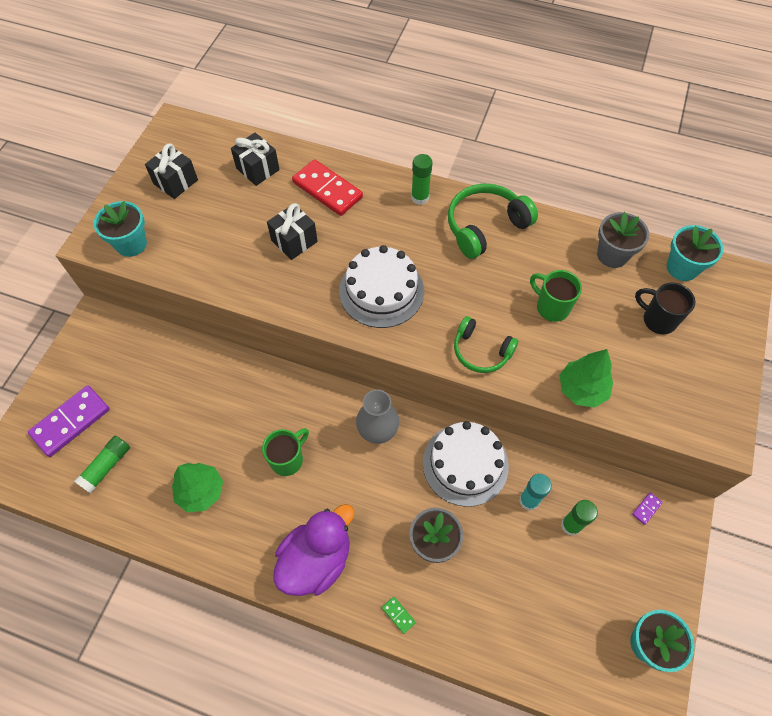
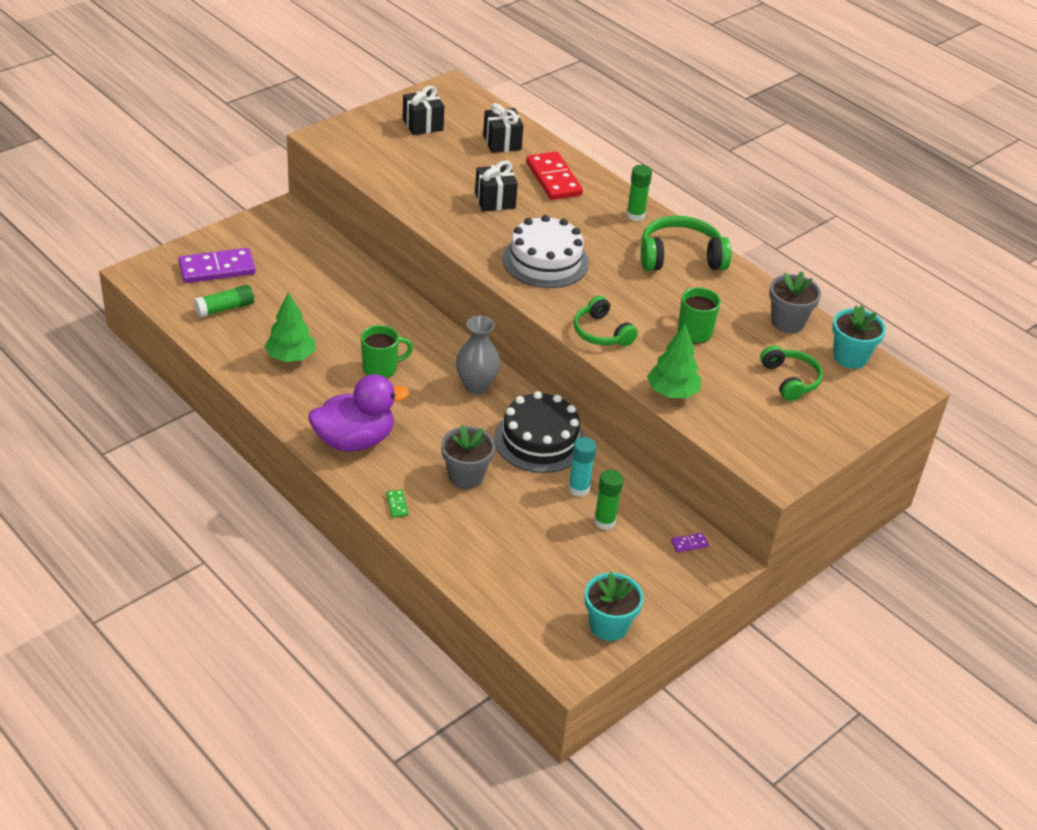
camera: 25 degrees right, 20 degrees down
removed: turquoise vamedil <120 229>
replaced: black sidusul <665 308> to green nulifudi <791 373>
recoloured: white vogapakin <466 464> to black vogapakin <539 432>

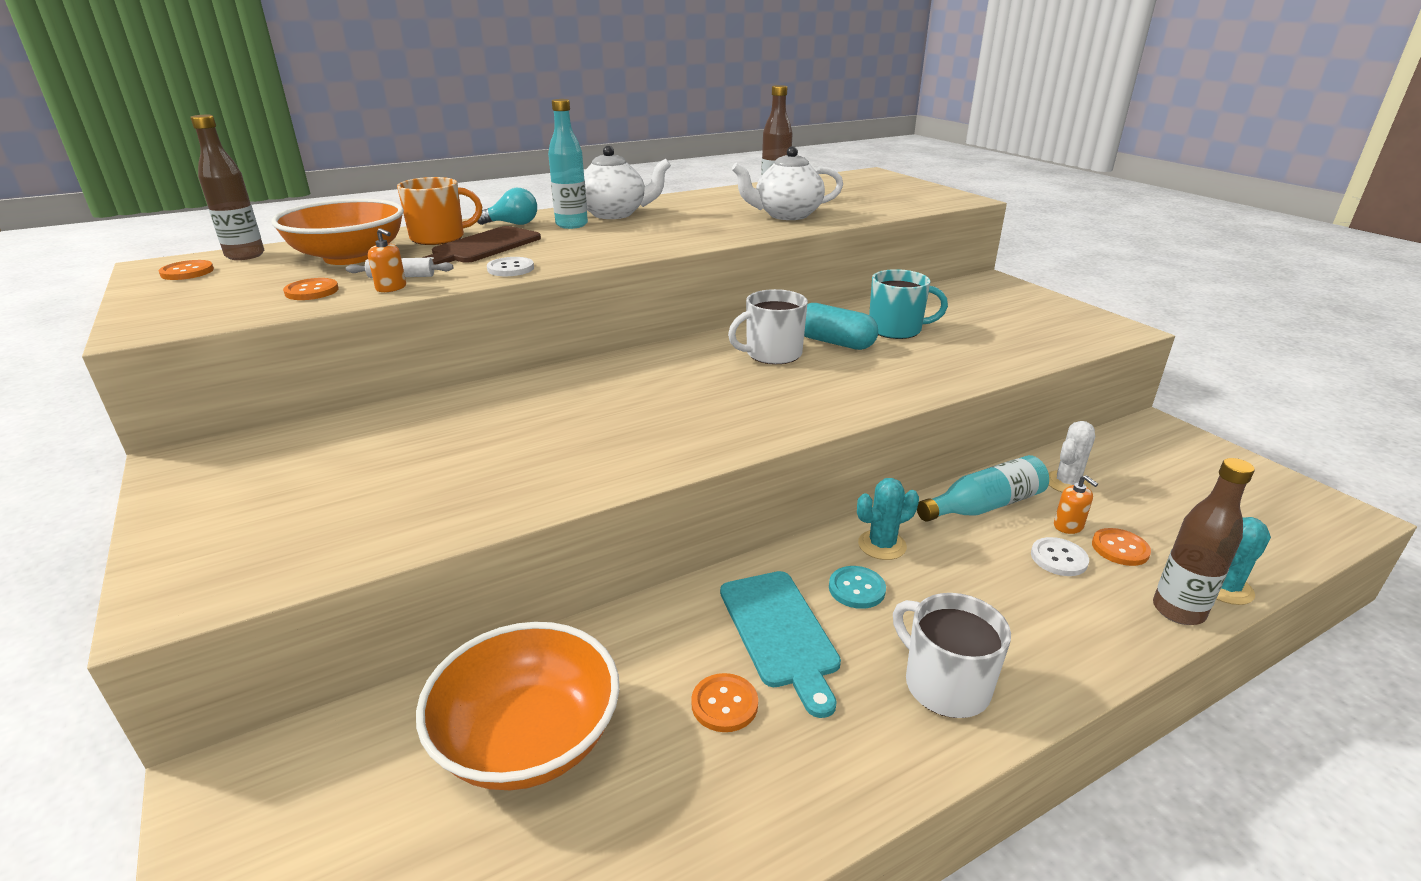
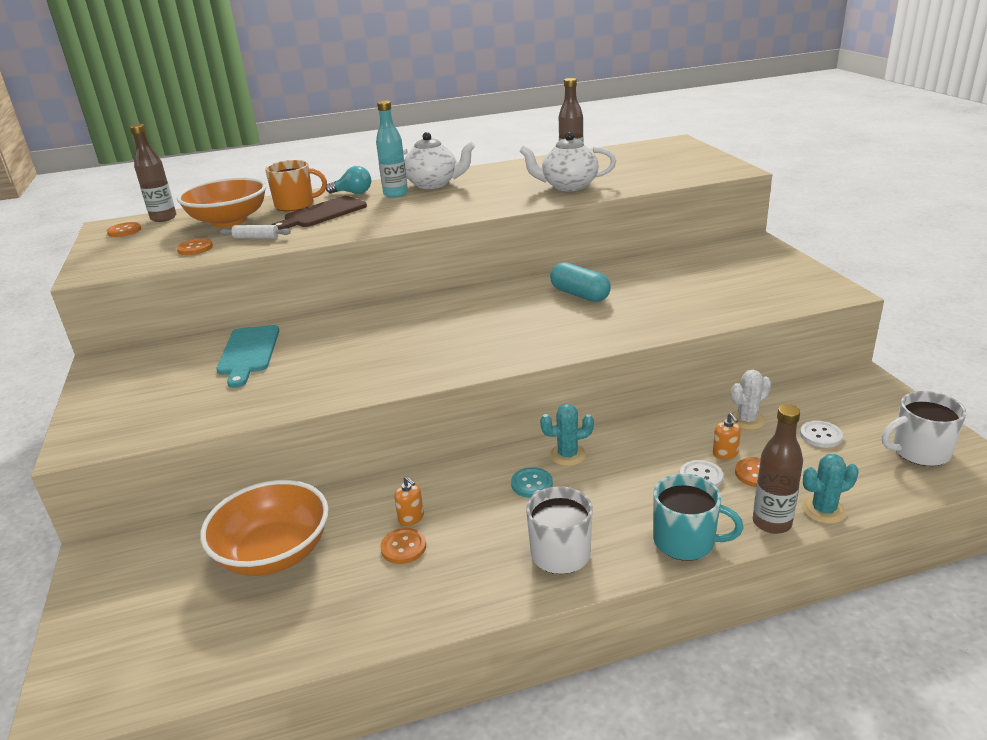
camera: 15 degrees right, 0 degrees up
removed: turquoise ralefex <983 488>
moved: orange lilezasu <387 260> to <409 501>; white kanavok <510 266> to <821 434>; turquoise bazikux <780 644> to <247 356>; white sidusul <768 326> to <924 428>; turquoise sidusul <908 304> to <698 517>

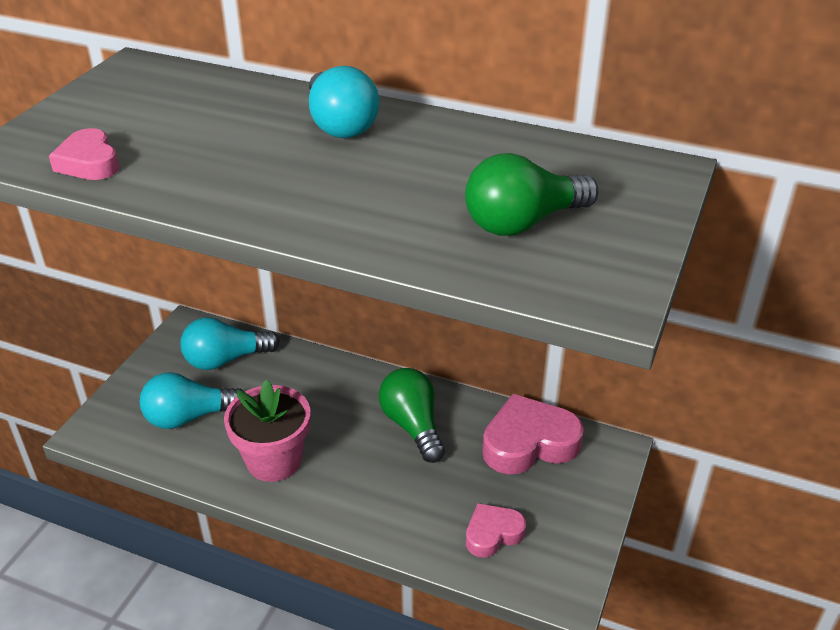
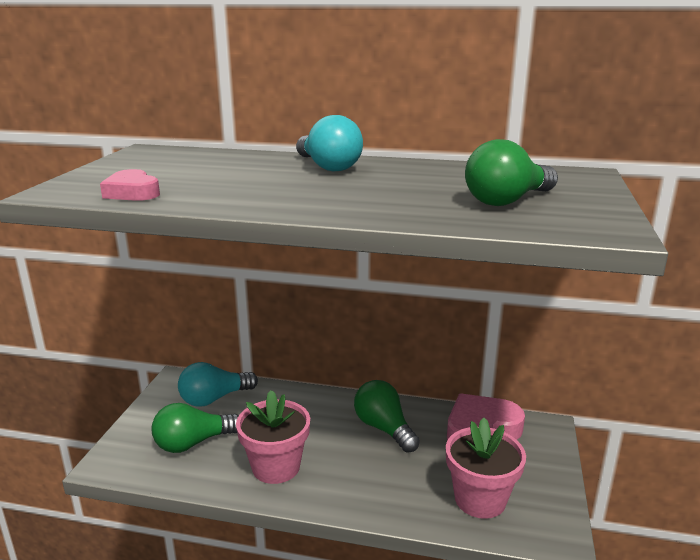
camera: 10 degrees left, 15 degrees down
replaced: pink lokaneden <496 530> to pink vamedil <486 468>
recoloured: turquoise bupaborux <191 400> to green bupaborux <195 428>

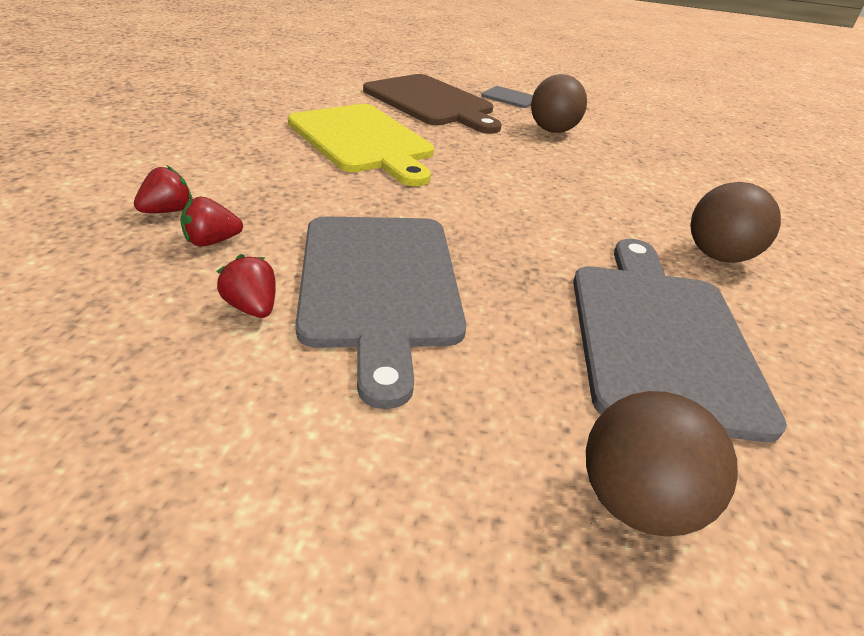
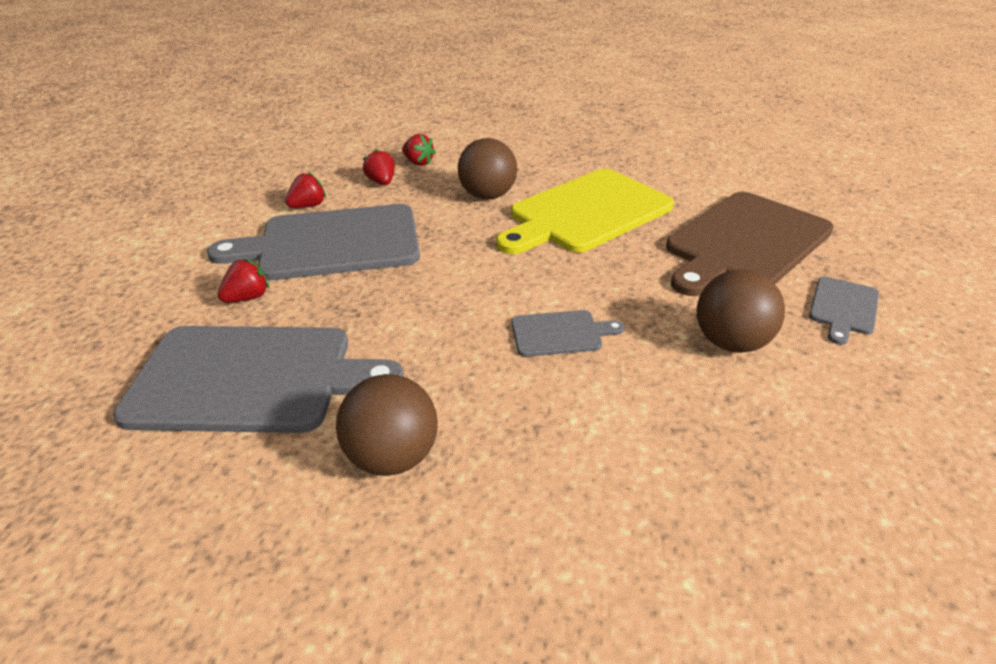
camera: 90 degrees right, 0 degrees up
added: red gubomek <243 281>; grey bazikux <568 333>
moved: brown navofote <662 464> to <487 168>

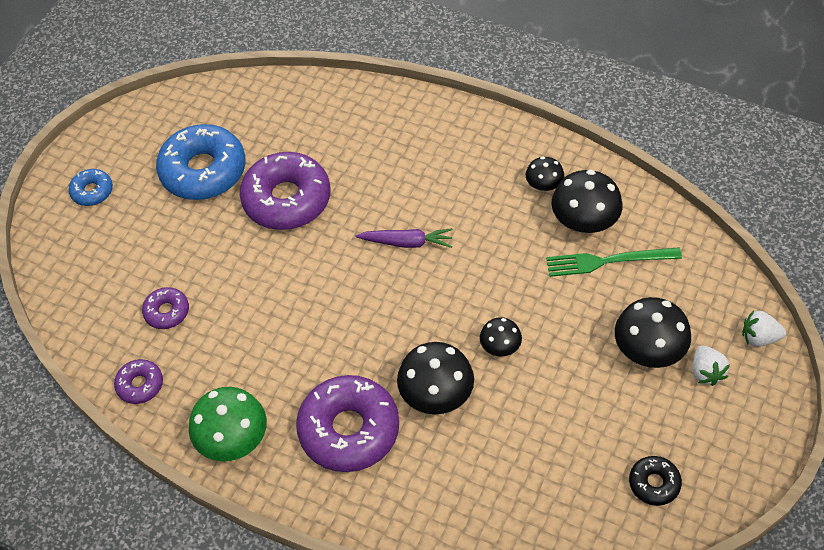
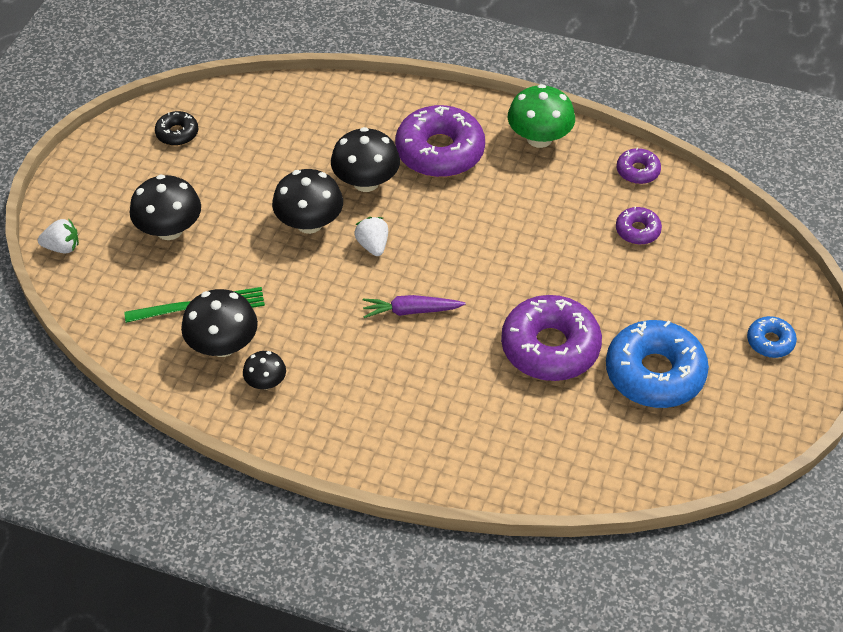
camera: 170 degrees right, 5 degrees down
moved: white gubomek <711 365> to <371 236>
resized: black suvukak <501 337> = <307 201> x1.77

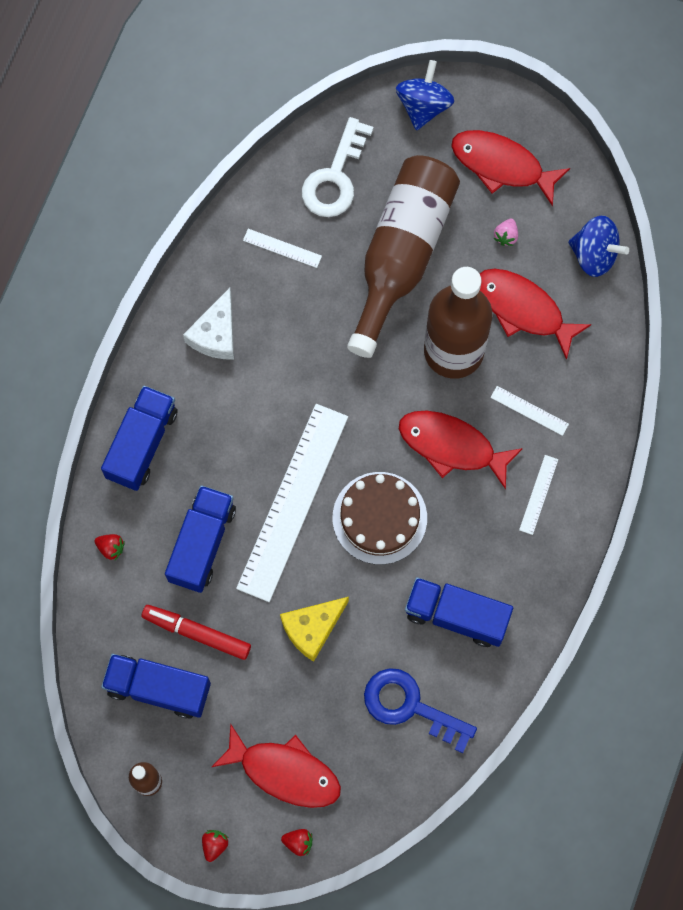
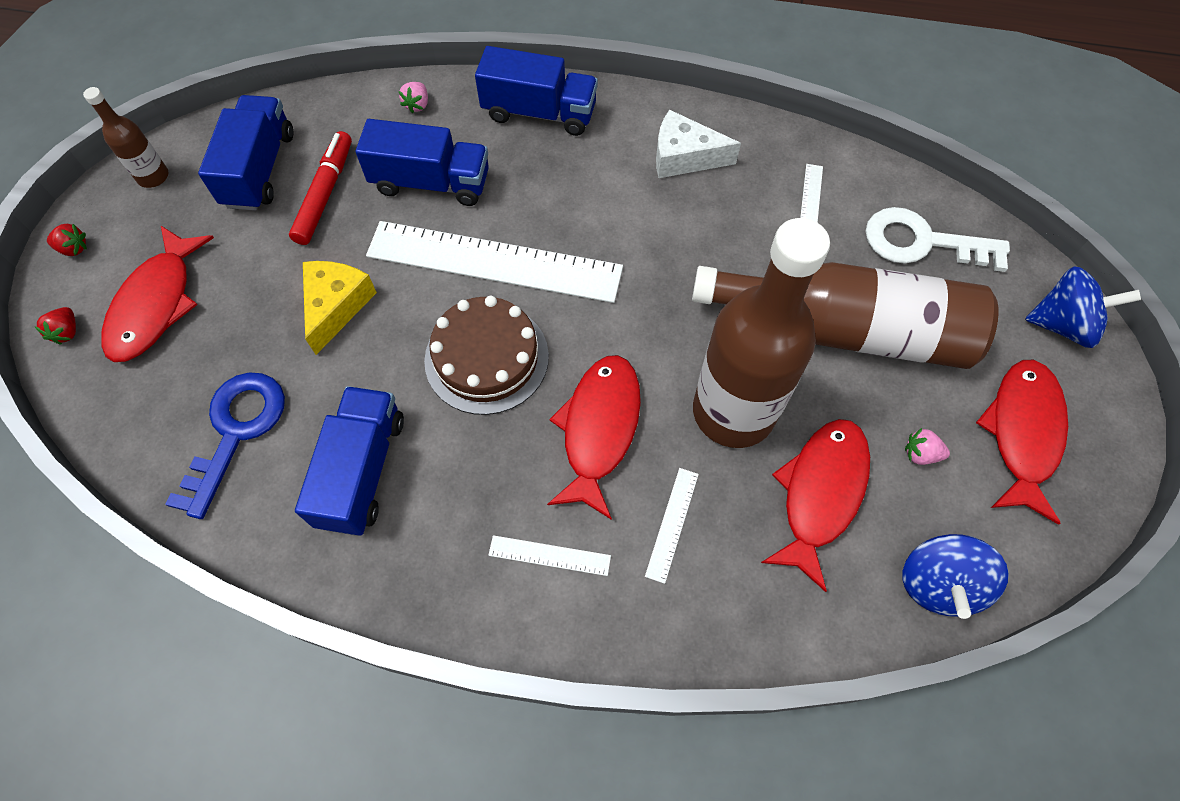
camera: 80 degrees right, 10 degrees down
recoloured: red gubomek <110 547> to pink gubomek <413 97>
turned: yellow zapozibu <314 629> = <340 308> 60 degrees clockwise

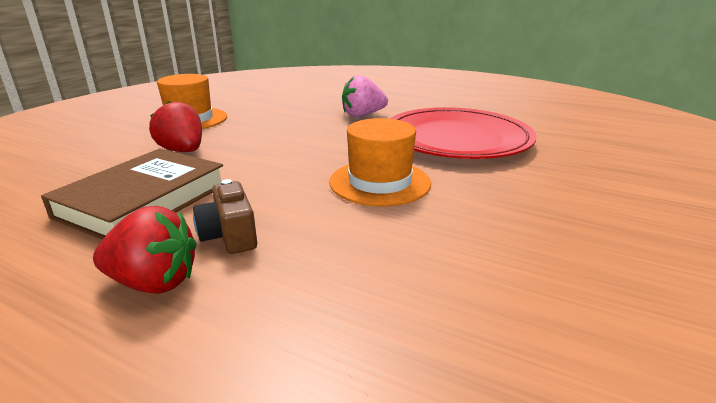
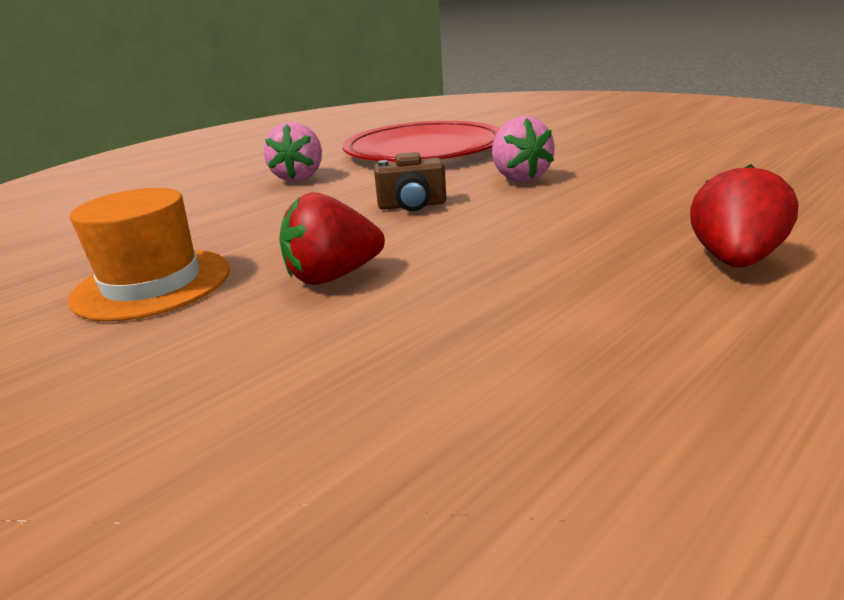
camera: 70 degrees left, 0 degrees up
removed: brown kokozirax <132 194>
moved: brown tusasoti <225 216> to <410 181>
replaced: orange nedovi <380 162> to pink gubomek <523 149>

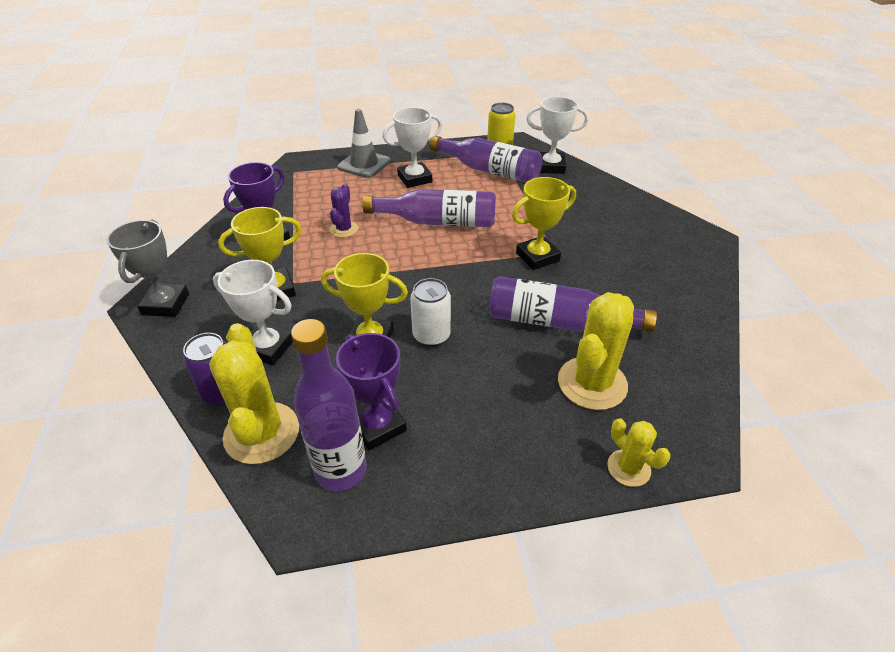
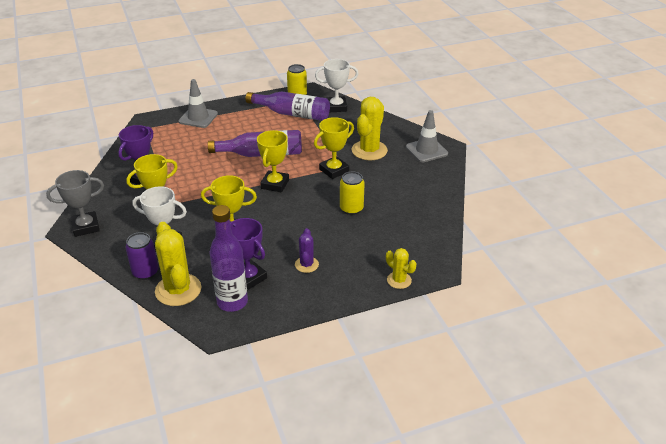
camera: 10 degrees left, 5 degrees down
removed: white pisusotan <412 147>; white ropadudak <430 312>
added: yellow pisusotan <273 161>; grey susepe <427 136>
moved: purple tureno <344 211> to <307 250>; yellow tureno <596 351> to <370 128>
replaced: purple ralefex <573 304> to yellow ropadudak <352 193>
turned: grey pisusotan <148 268> = <75 203> 75 degrees clockwise

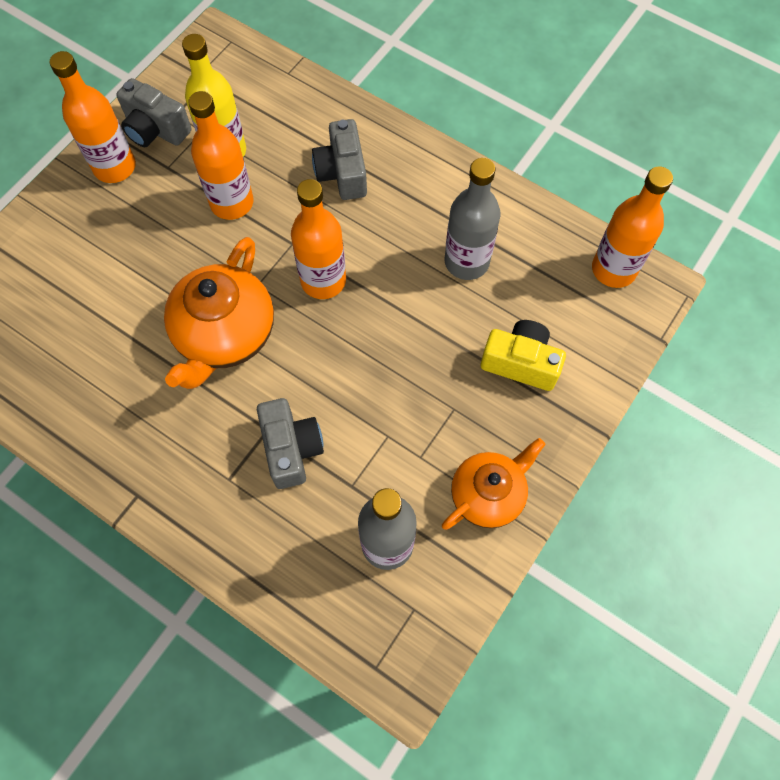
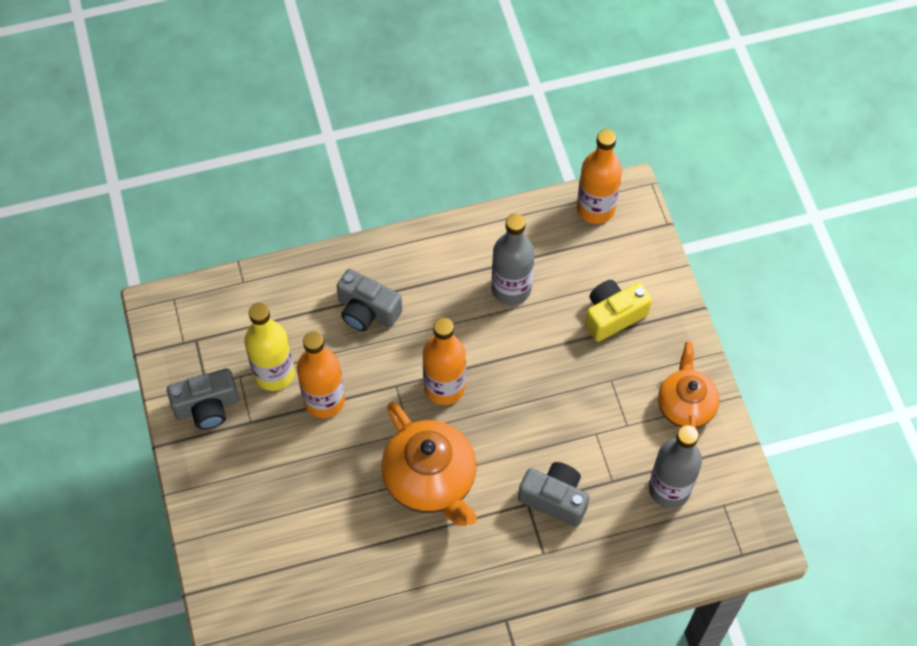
camera: 50 degrees left, 5 degrees down
removed: orange ralefex <93 117>

